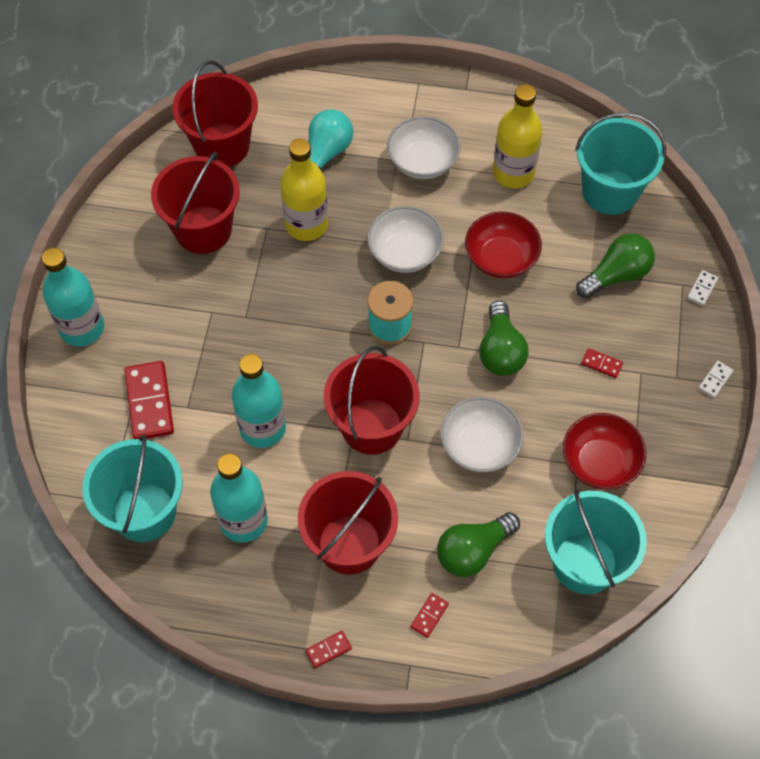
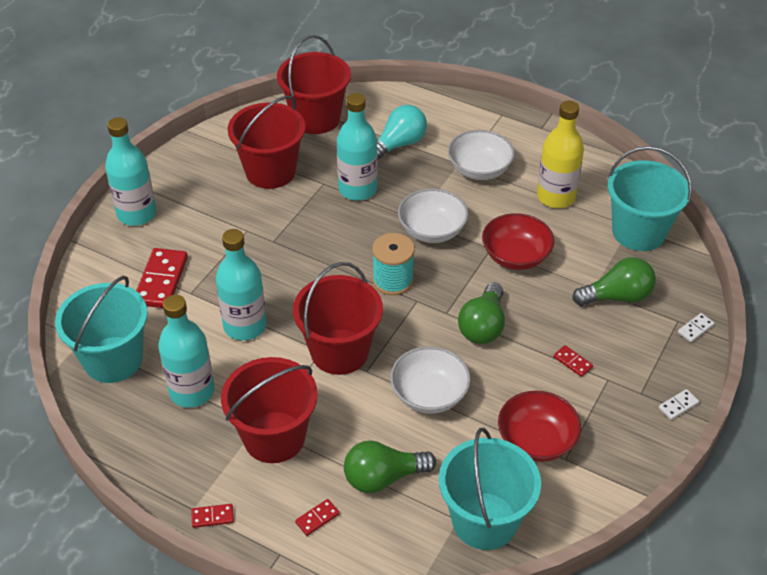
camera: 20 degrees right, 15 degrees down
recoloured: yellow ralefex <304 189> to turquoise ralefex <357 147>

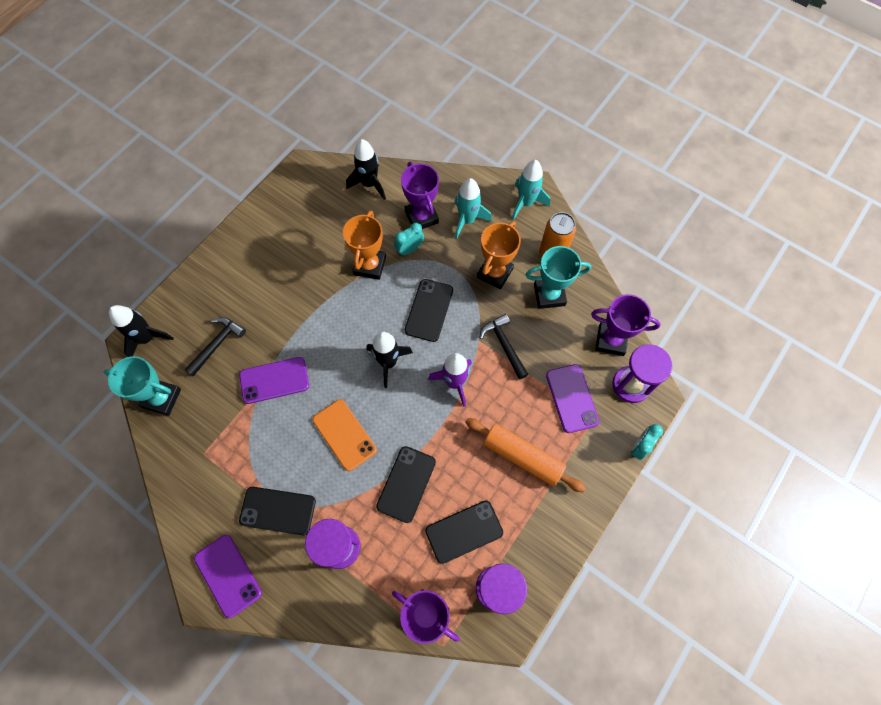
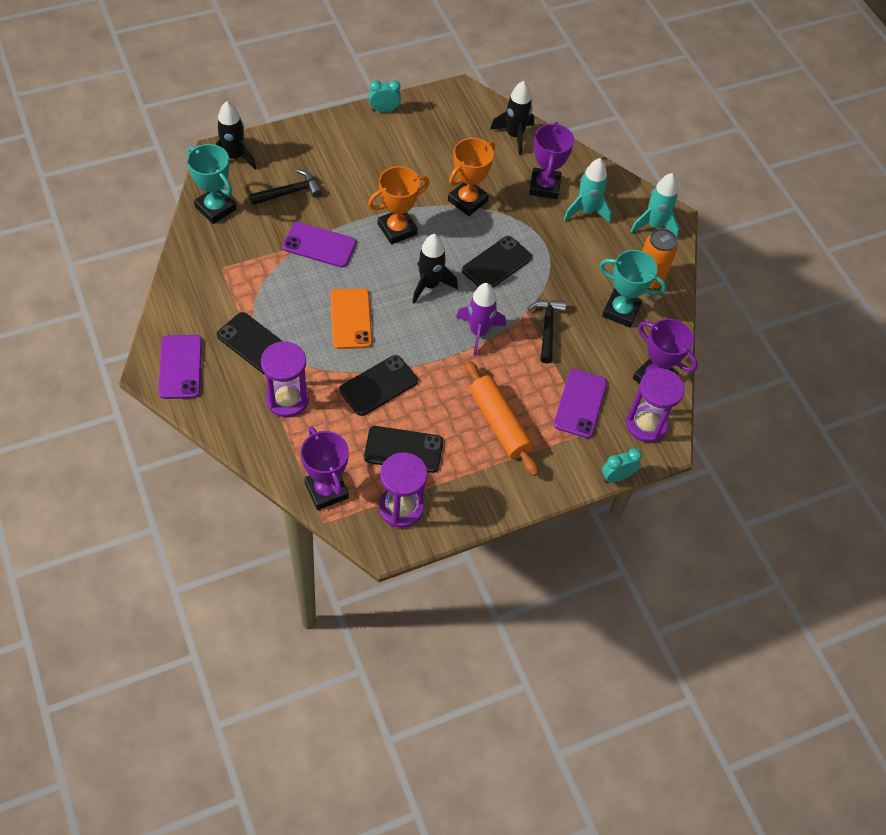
camera: 25 degrees right, 10 degrees down
moved: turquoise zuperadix <409 239> to <385 96>; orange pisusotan <499 255> to <399 205>

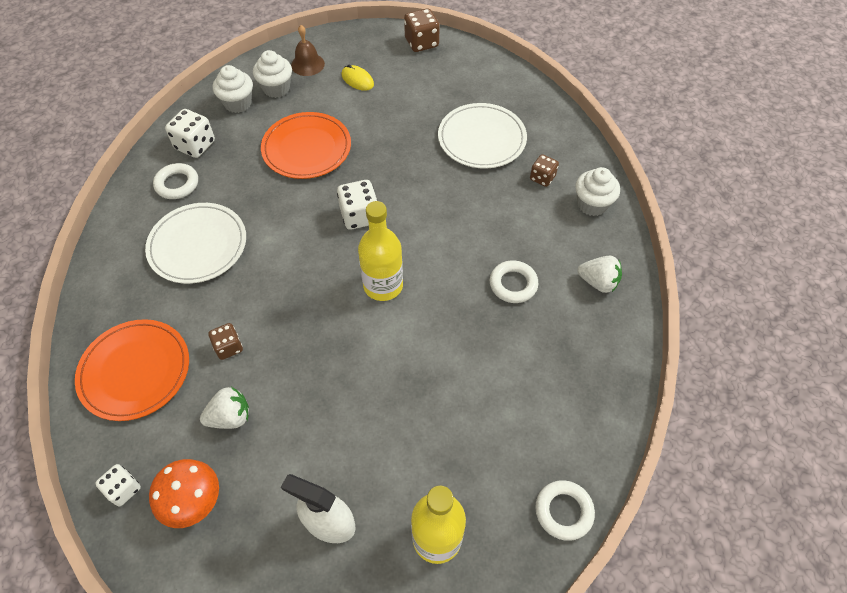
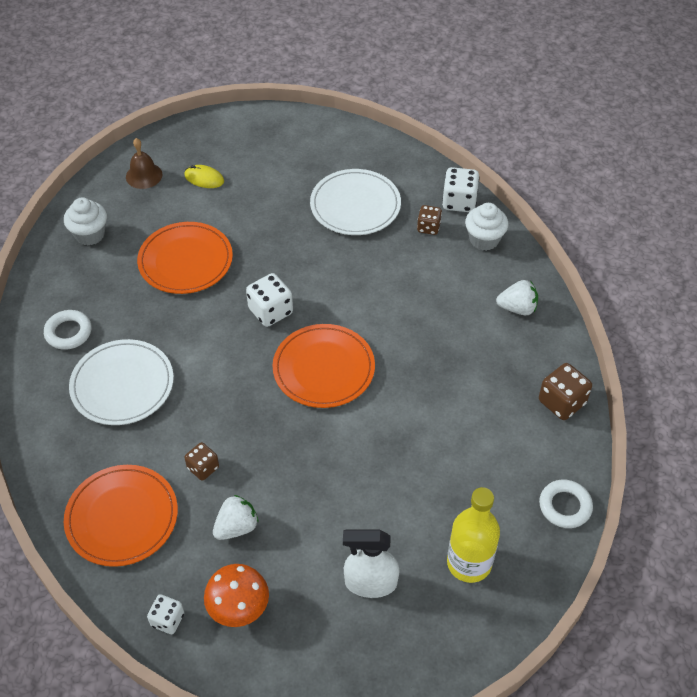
camera: 20 degrees left, 5 degrees down
removed: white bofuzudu <272 74>; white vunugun <514 281>
moved: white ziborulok <190 133> to <461 189>; brown ziborulok <422 30> to <565 391>
replaced: yellow ralefex <380 251> to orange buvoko <324 366>

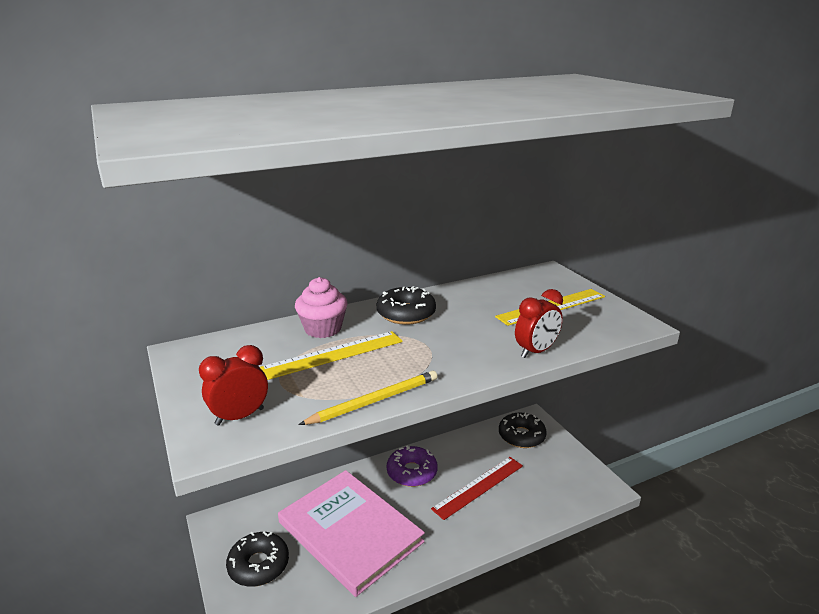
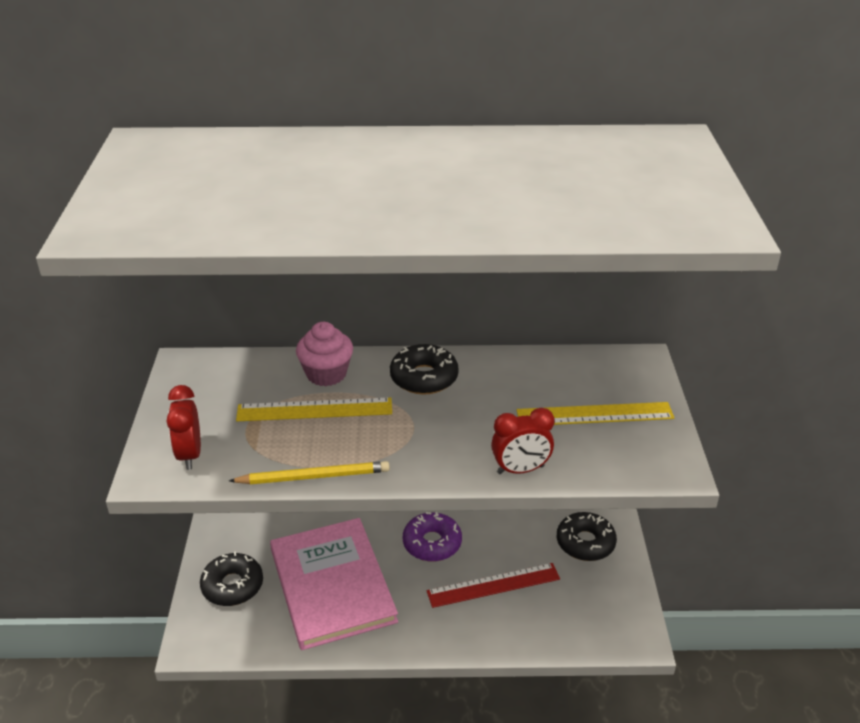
camera: 25 degrees right, 10 degrees up
turned: red zuperadix <233 385> = <183 427> 90 degrees counterclockwise

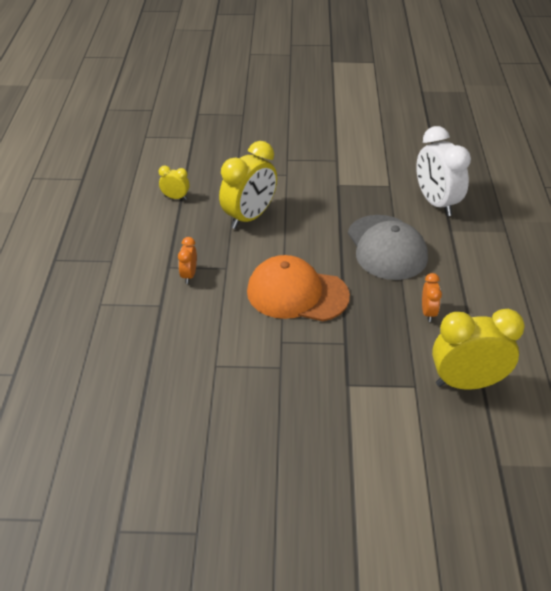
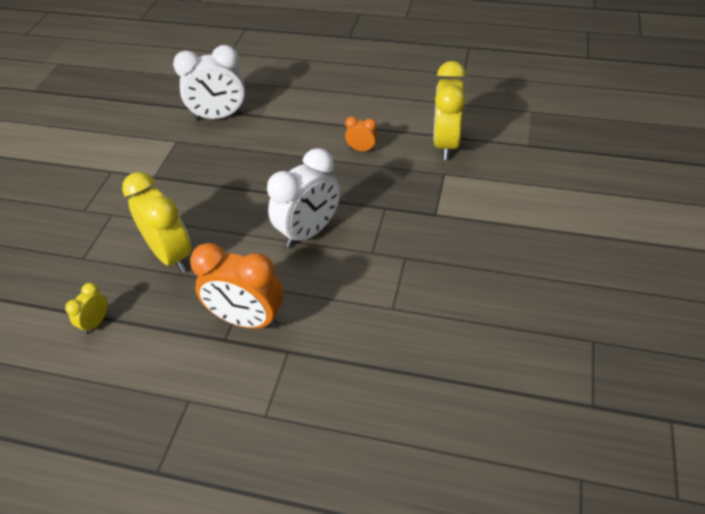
camera: 75 degrees left, 5 degrees up
removed: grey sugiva <388 247>
replaced: orange sugiva <298 288> to white zuperadix <303 197>
resized: orange zuperadix <187 260> = <237 286> x2.10

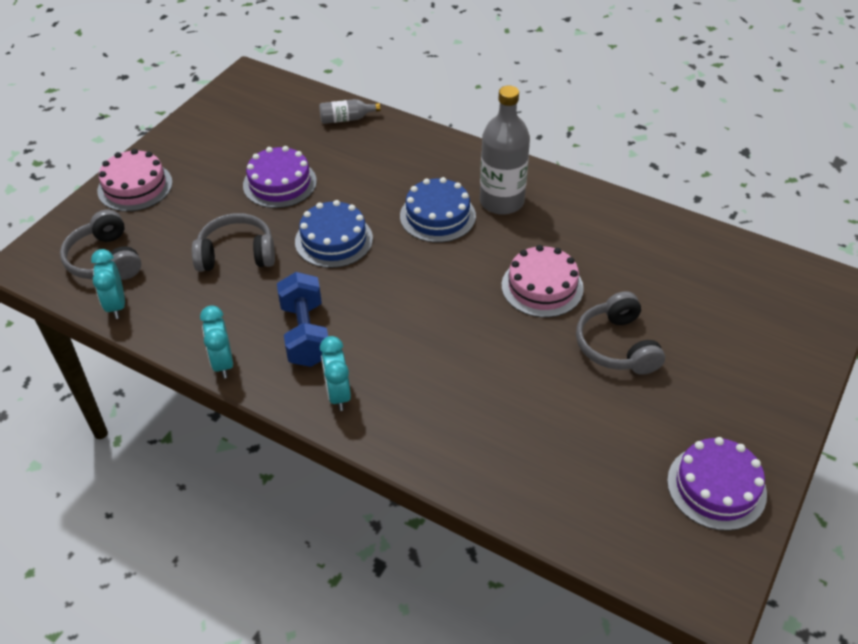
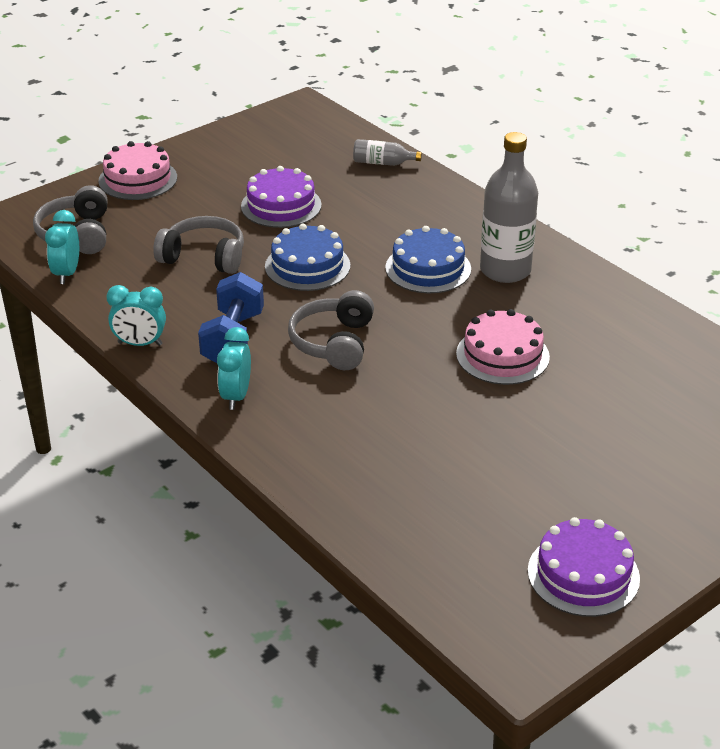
camera: 20 degrees right, 10 degrees down
moved: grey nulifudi <620 333> to <331 330>
turned: turquoise zuperadix <216 341> = <136 315> 90 degrees counterclockwise

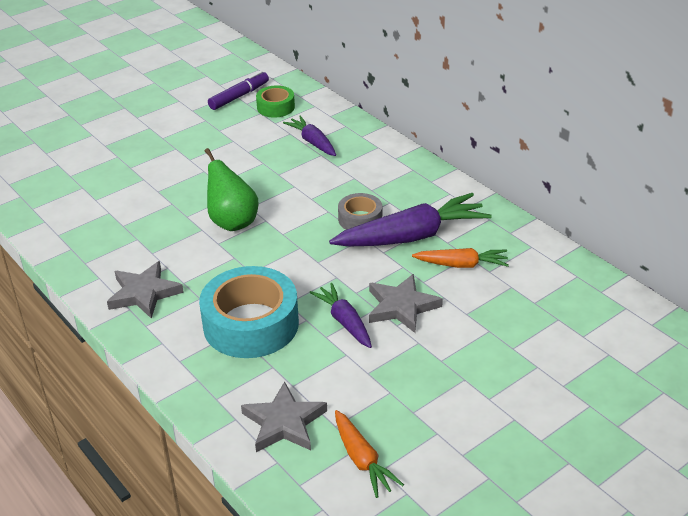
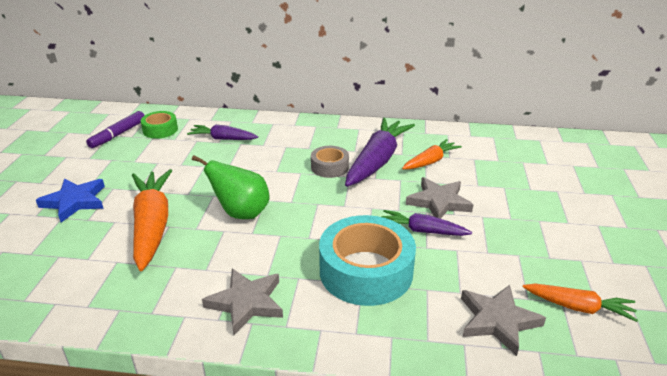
camera: 45 degrees left, 5 degrees down
added: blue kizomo <70 200>; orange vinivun <152 220>
turned: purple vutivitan <238 90> = <115 129> 150 degrees counterclockwise

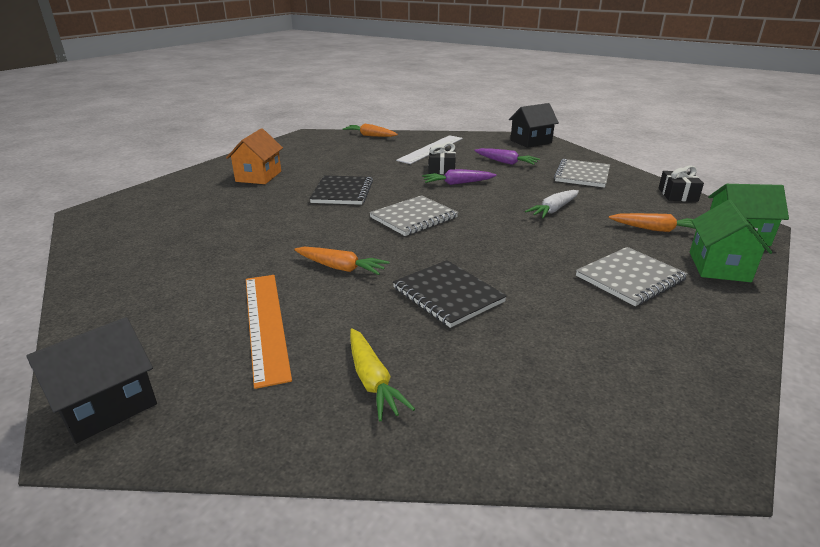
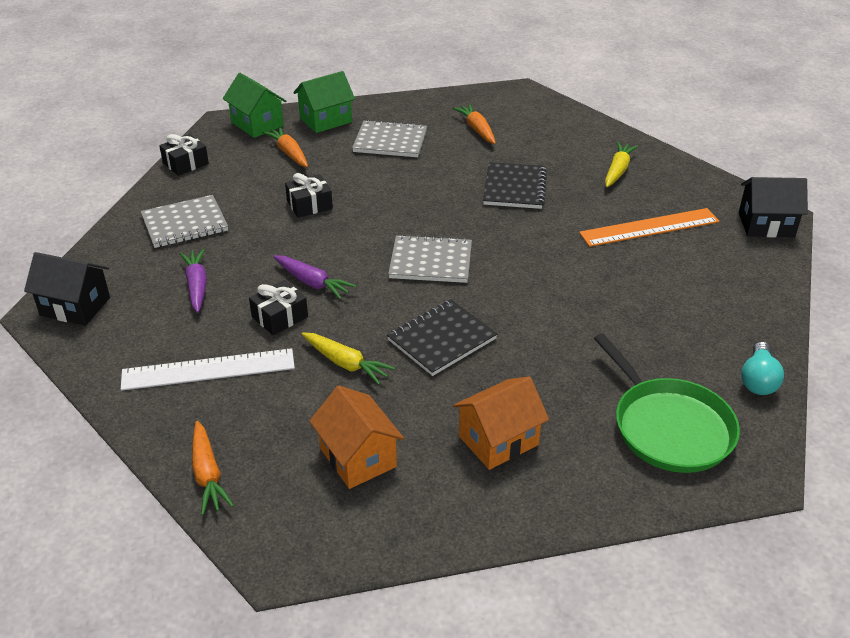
camera: 135 degrees left, 10 degrees up
added: yellow vinivun <348 358>; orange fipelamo <356 437>; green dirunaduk <667 403>; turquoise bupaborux <762 368>
moved: orange vinivun <341 261> to <474 124>
replaced: white vinivun <552 204> to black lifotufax <309 195>
turned: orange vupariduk <269 332> = <649 227> 45 degrees clockwise

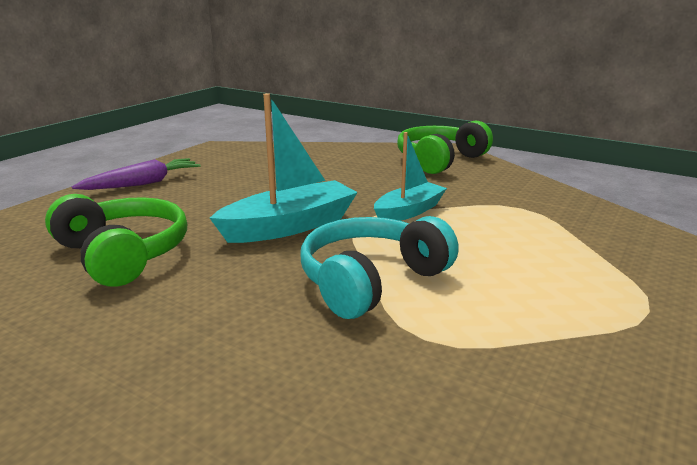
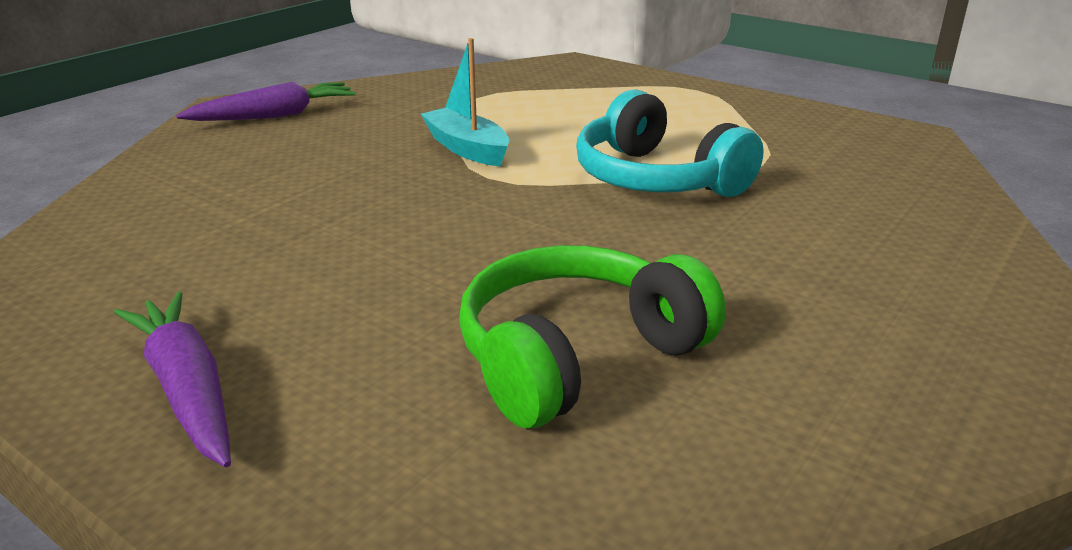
camera: 85 degrees left, 5 degrees up
removed: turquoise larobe <284 168>
replaced: green nulifudi <445 147> to purple vinivun <266 101>

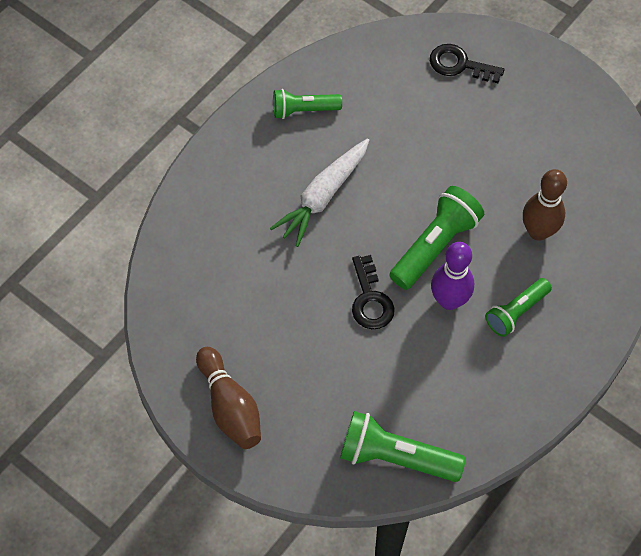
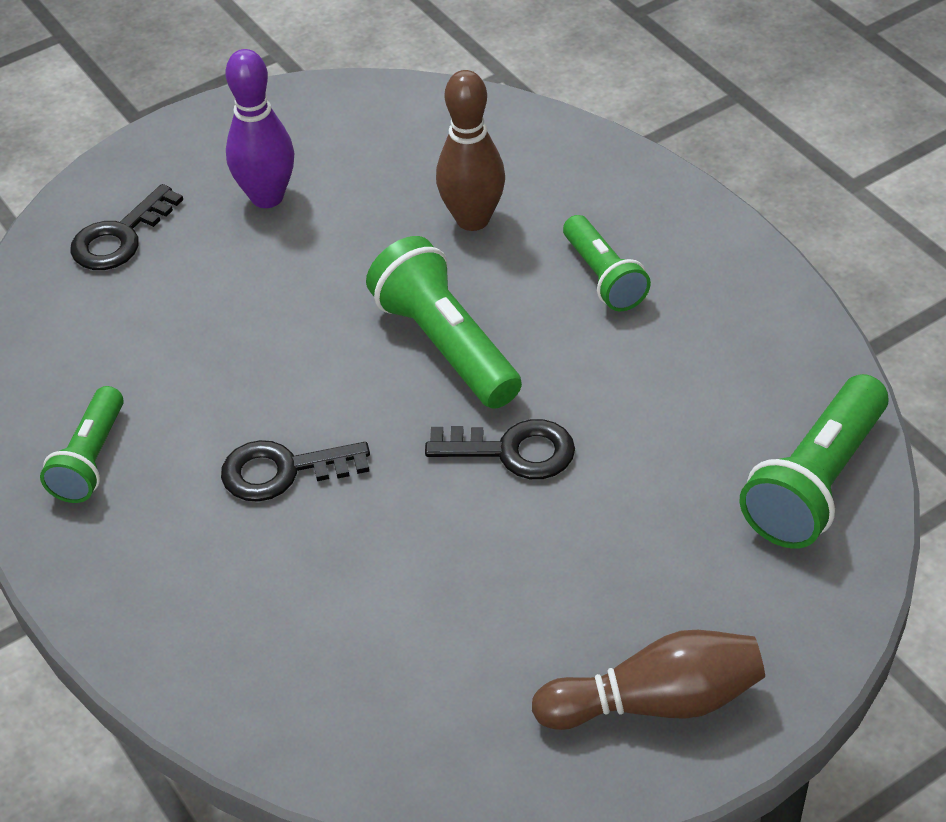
camera: 70 degrees left, 15 degrees down
moved: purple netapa <452 276> to <259 128>
replaced: white vinivun <319 193> to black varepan <295 471>

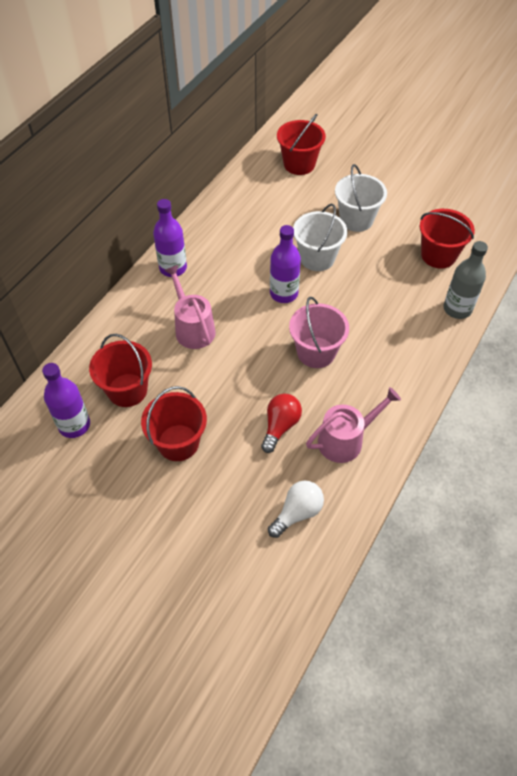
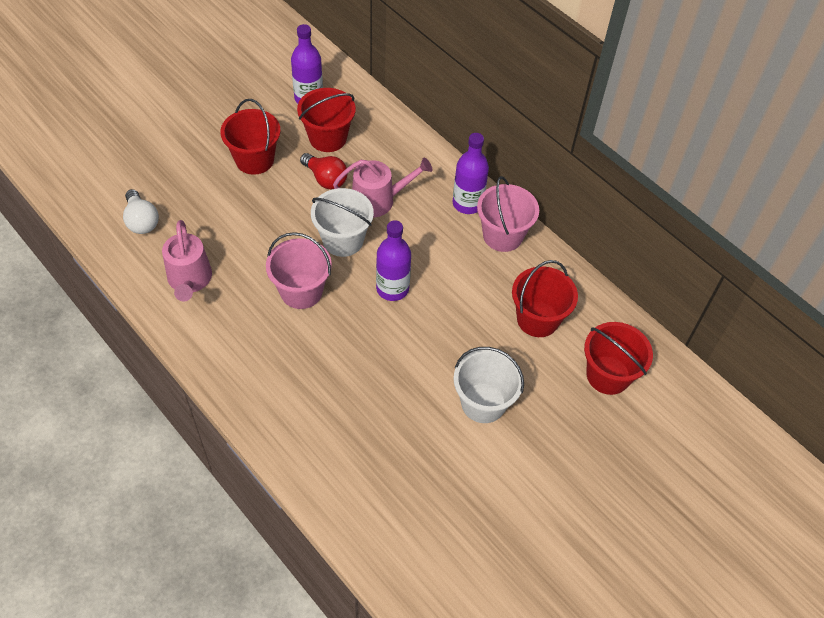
camera: 105 degrees right, 0 degrees up
removed: grey ralefex <466 280>
added: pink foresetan <508 214>
moved: red bupaborux <281 423> to <324 171>; white foresetan <320 237> to <342 222>; red foresetan <447 238> to <545 298>

